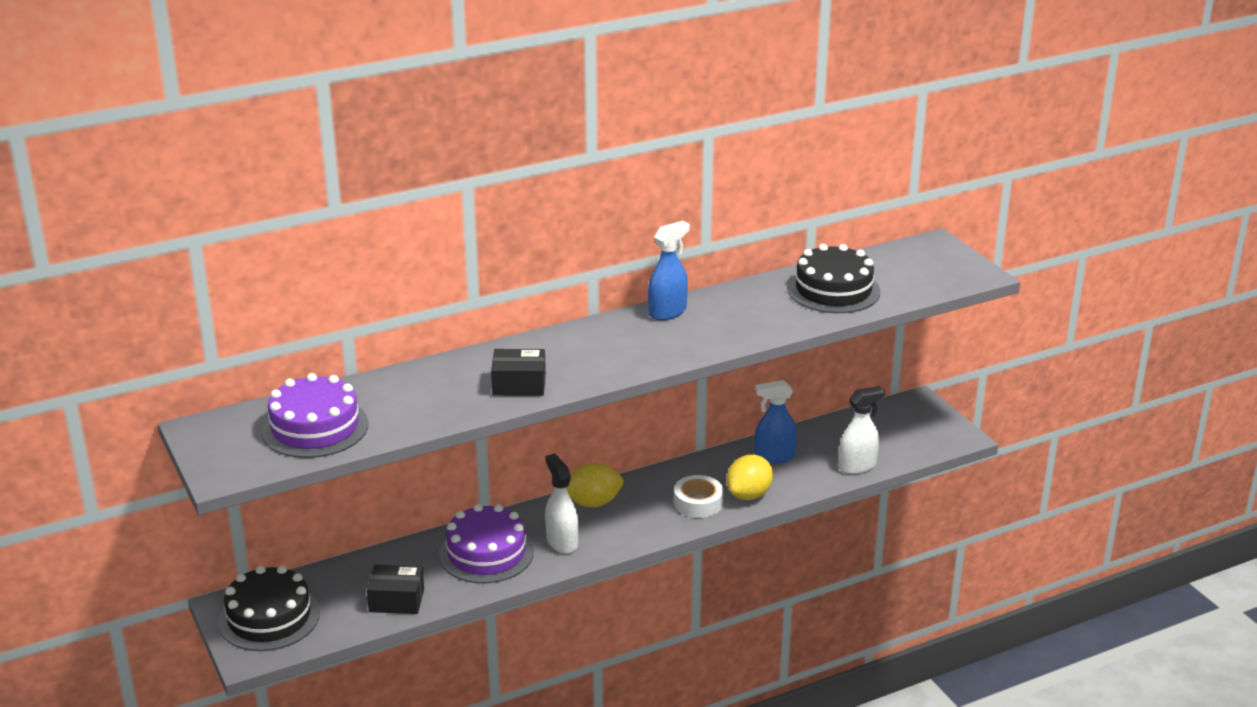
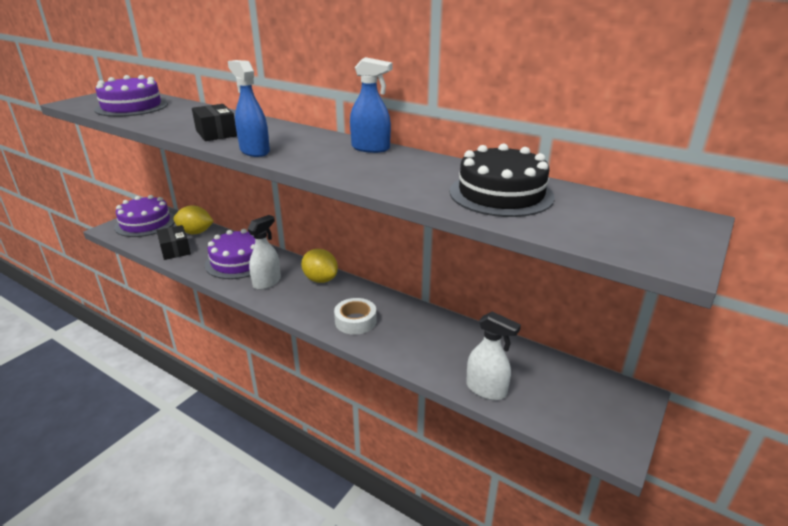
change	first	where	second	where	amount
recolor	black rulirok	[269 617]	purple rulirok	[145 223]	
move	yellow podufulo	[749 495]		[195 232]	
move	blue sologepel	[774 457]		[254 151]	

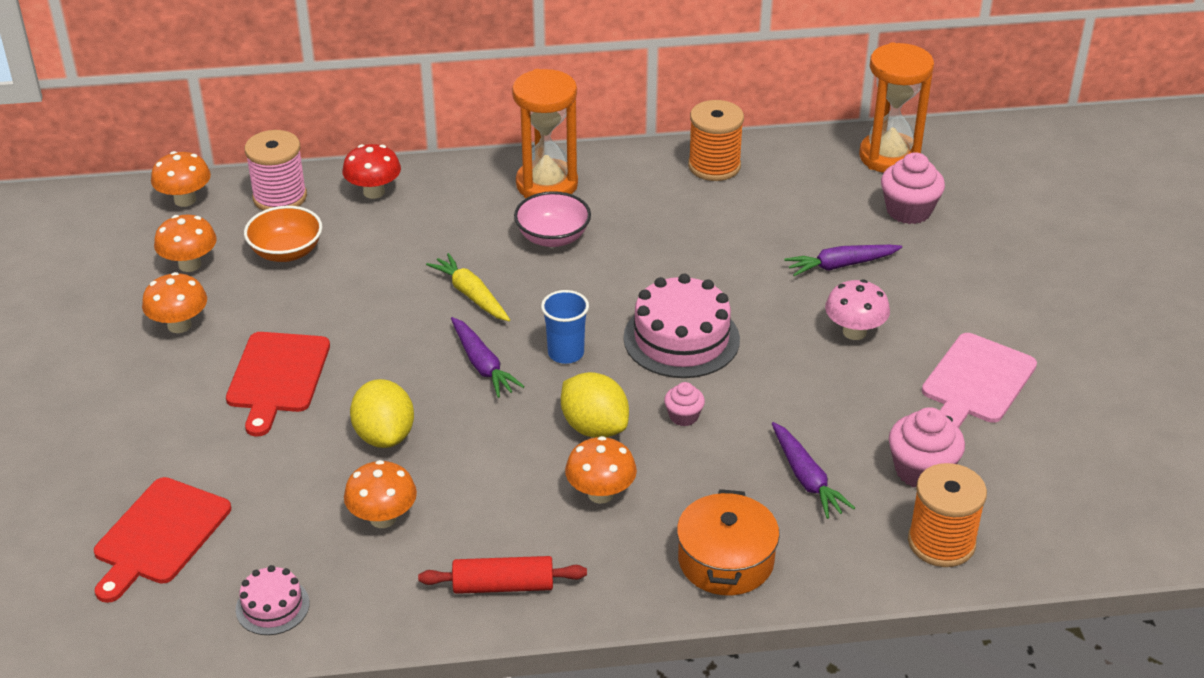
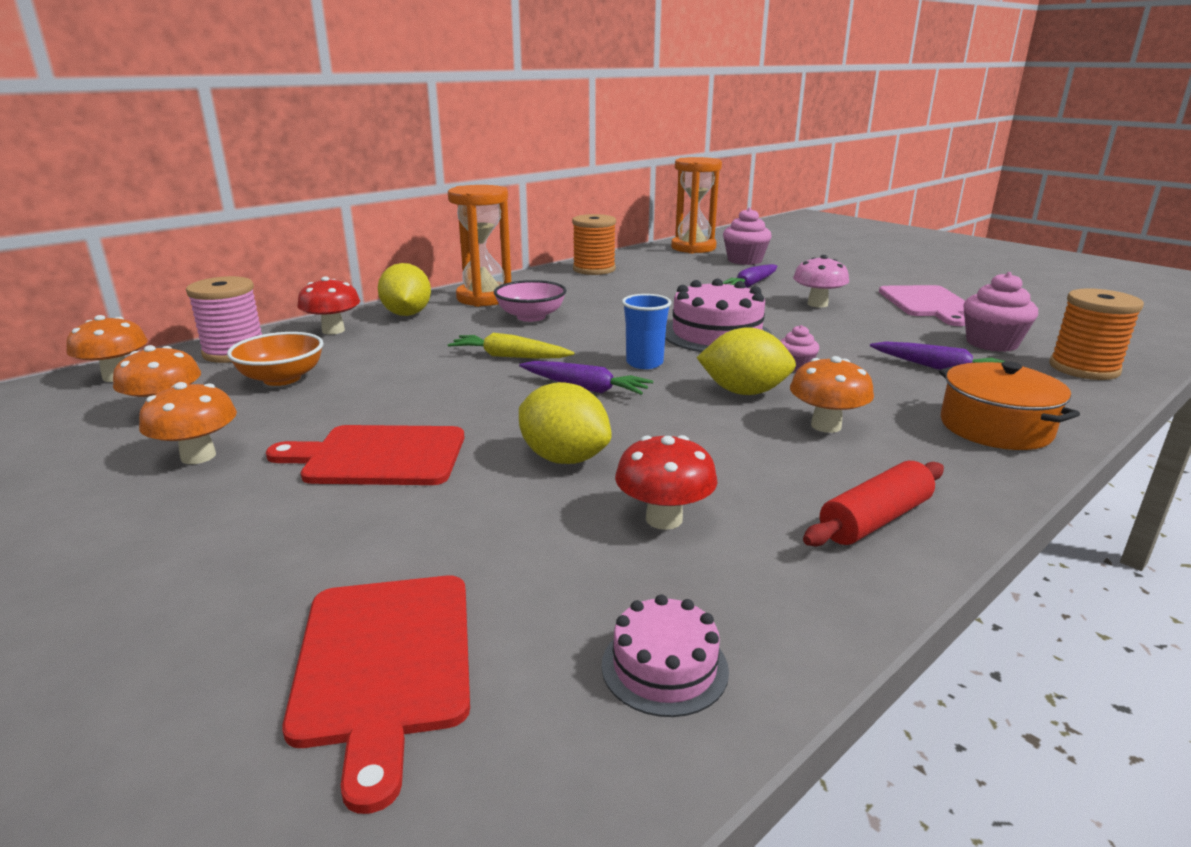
change	first	where	second	where	amount
rotate	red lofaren	[277 377]		[378 456]	120 degrees clockwise
insert			yellow podufulo	[407 314]	
recolor	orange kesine	[383 518]	red kesine	[664 519]	

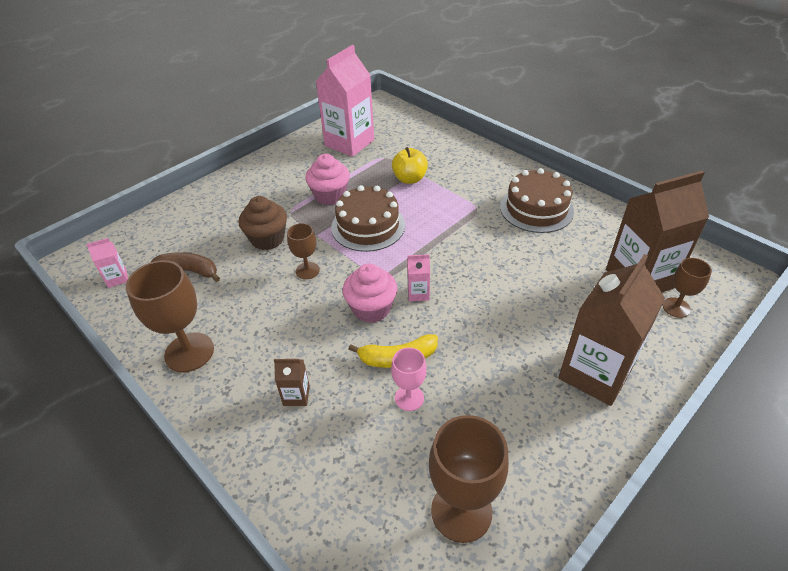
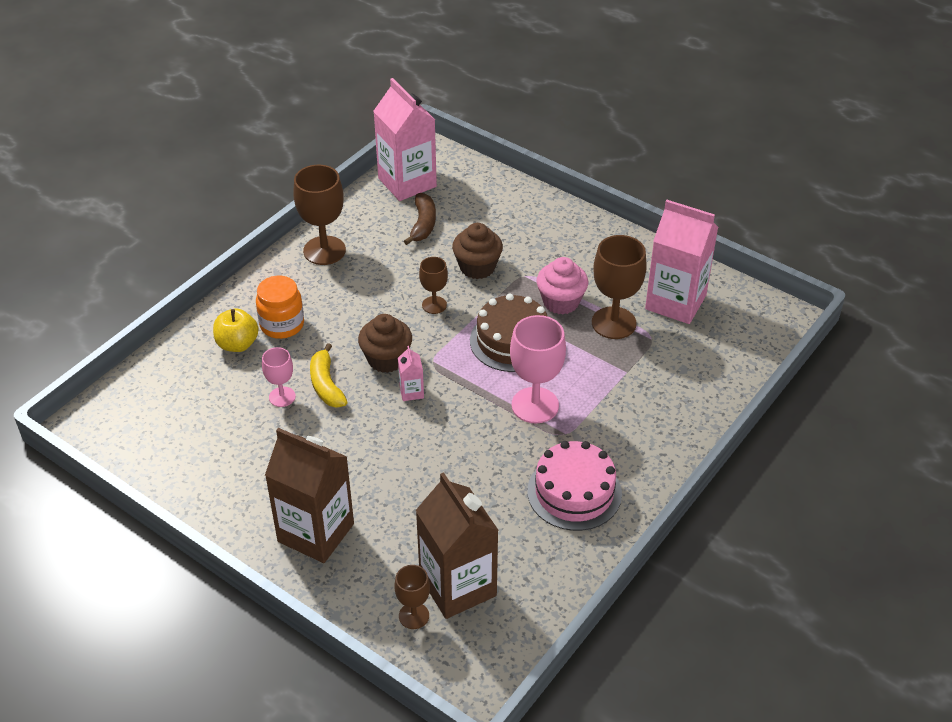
change	first	where	second	where	amount
move	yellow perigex	[410 179]		[237 344]	
replace	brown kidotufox	[296 395]	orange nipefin	[282 325]	
recolor	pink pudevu	[371 309]	brown pudevu	[386 359]	
resize	pink kidotufox	[117 278]		[407 182]	x2.35
insert			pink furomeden	[535 405]	
recolor	brown rulirok	[536 209]	pink rulirok	[574 492]	
move	brown furomeden	[461 511]		[614 323]	

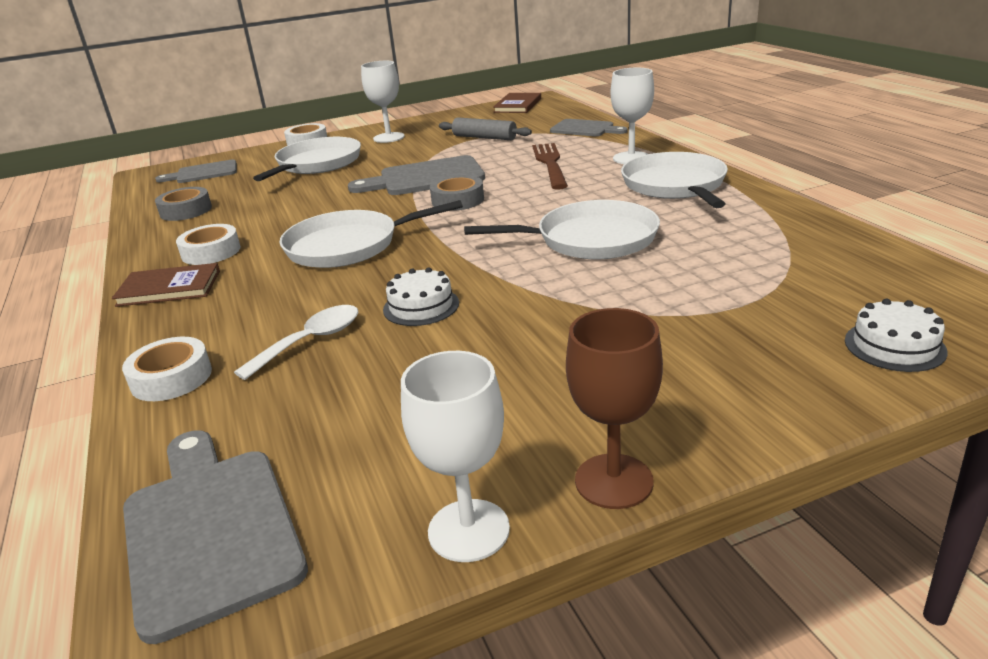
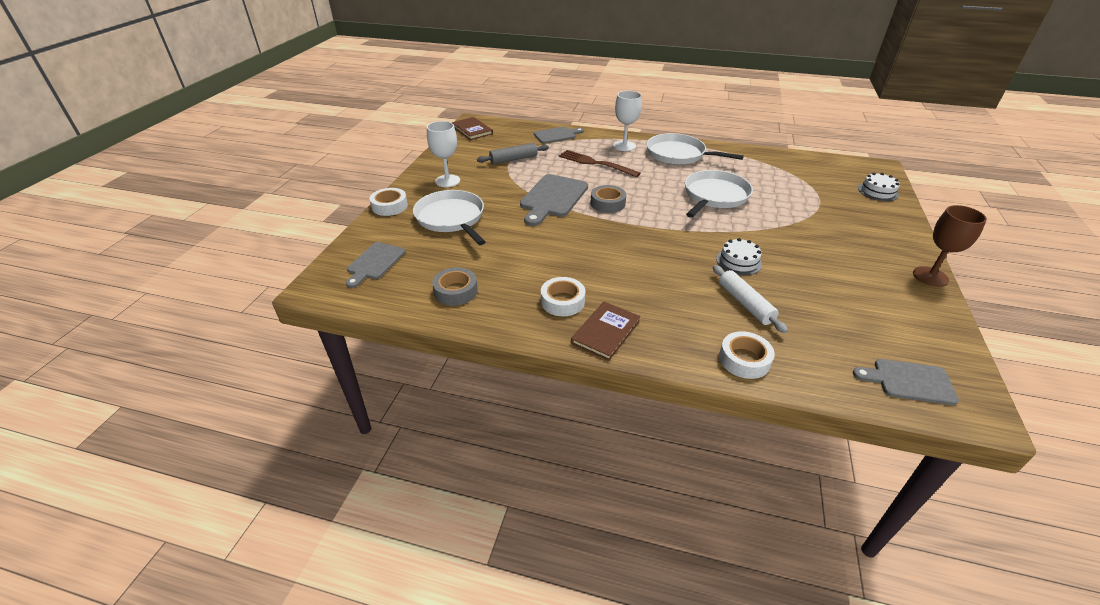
change	first	where	second	where	amount
replace	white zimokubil	[310 341]	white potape	[745 304]	
resize	grey lofaren	[210 529]		[909 381]	x0.64
delete	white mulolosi	[348 246]			
delete	white furomeden	[468 530]			

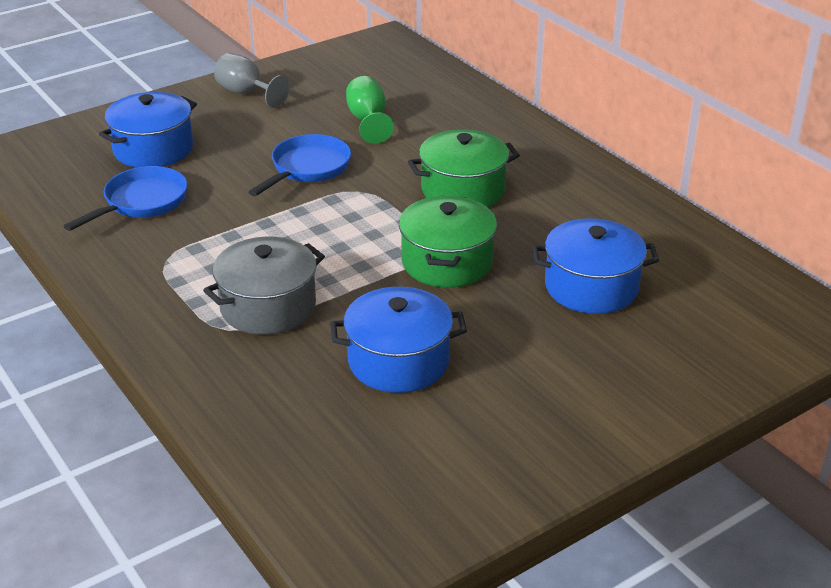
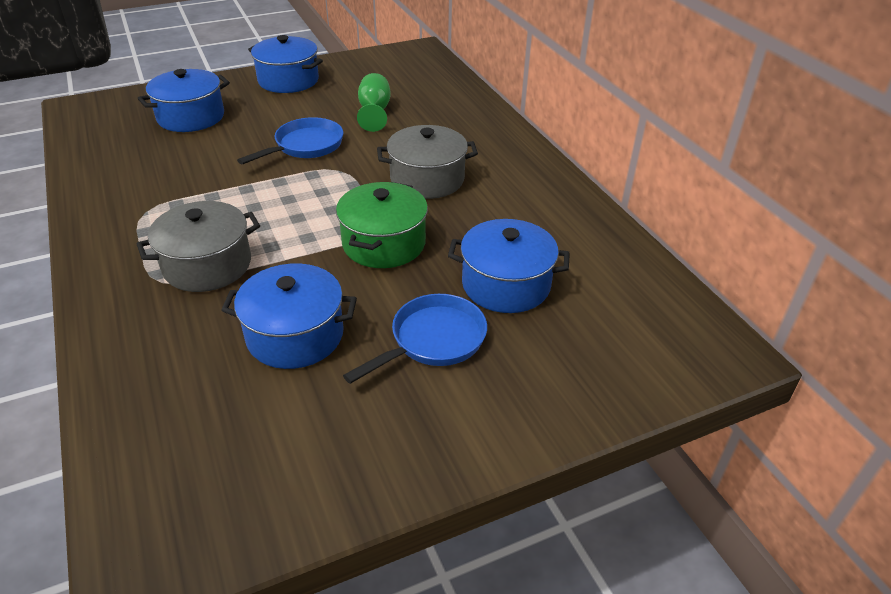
change	first	where	second	where	amount
replace	grey furomeden	[246 93]	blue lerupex	[288 80]	
move	blue mulolosi	[142 202]		[433 340]	
recolor	green lerupex	[463 190]	grey lerupex	[427 179]	

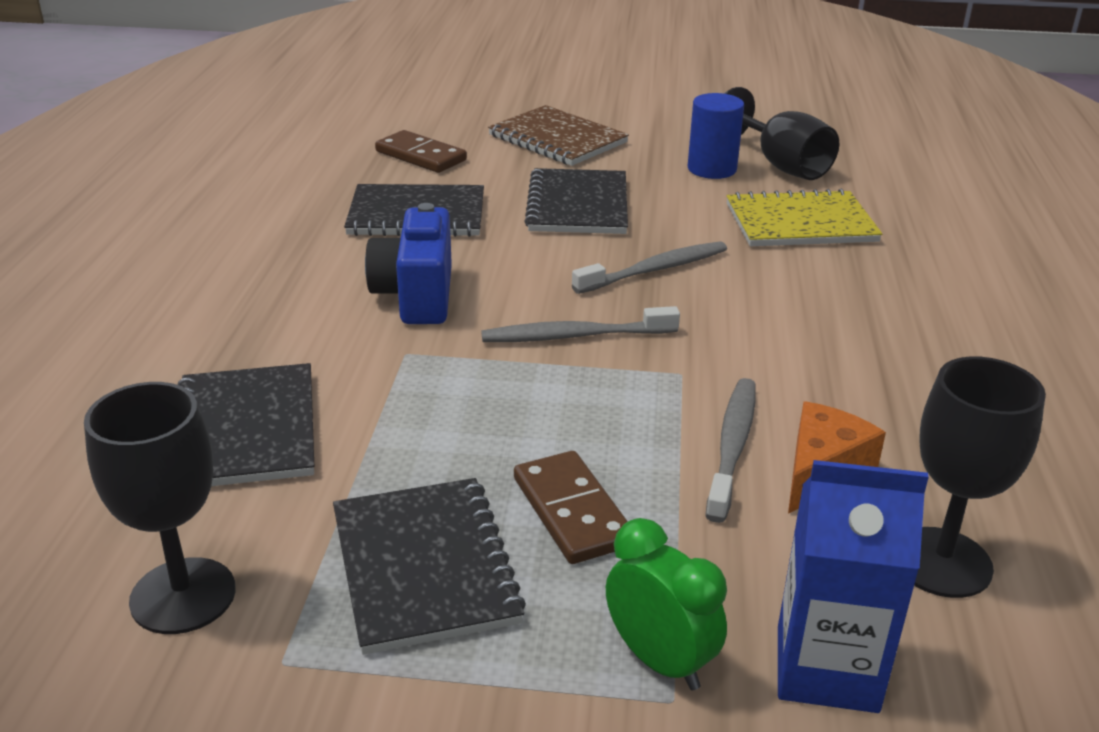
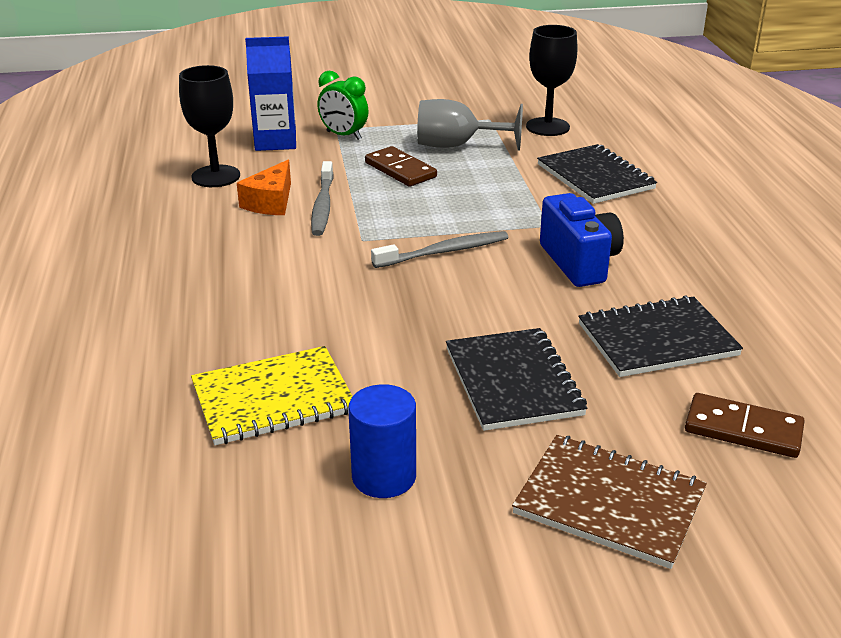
change	first	where	second	where	amount
replace	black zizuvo	[424 566]	grey furomeden	[456 146]	
delete	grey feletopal	[655 270]			
delete	black furomeden	[781 165]			

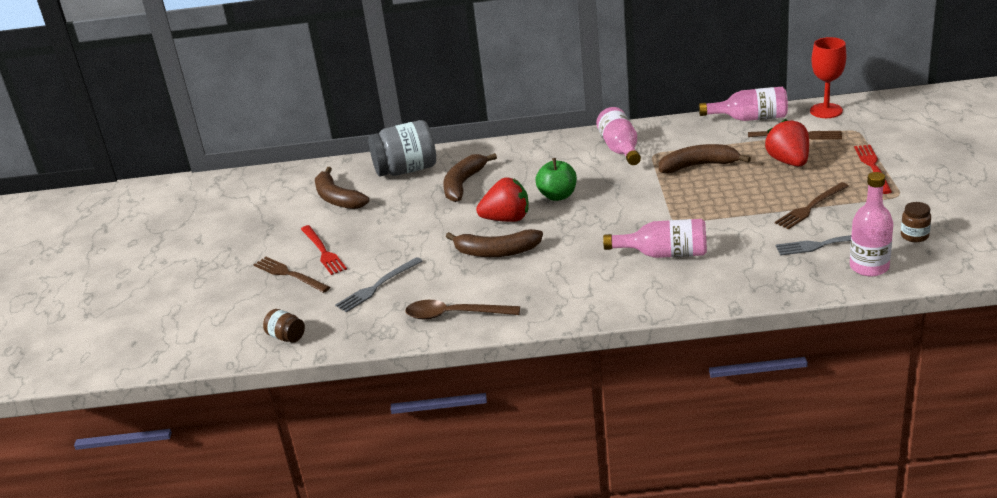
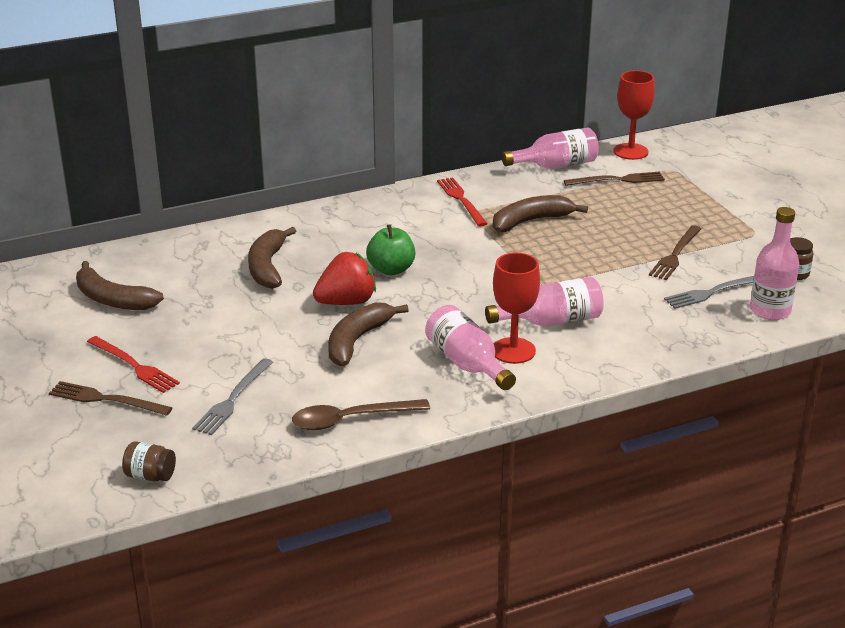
change	first	where	second	where	amount
rotate	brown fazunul	[496 252]		[357 341]	135 degrees clockwise
move	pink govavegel	[620 149]		[467 364]	
move	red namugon	[873 167]		[461 200]	
insert			red furomeden	[513 351]	
delete	grey nipefin	[406 170]			
delete	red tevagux	[789 162]			

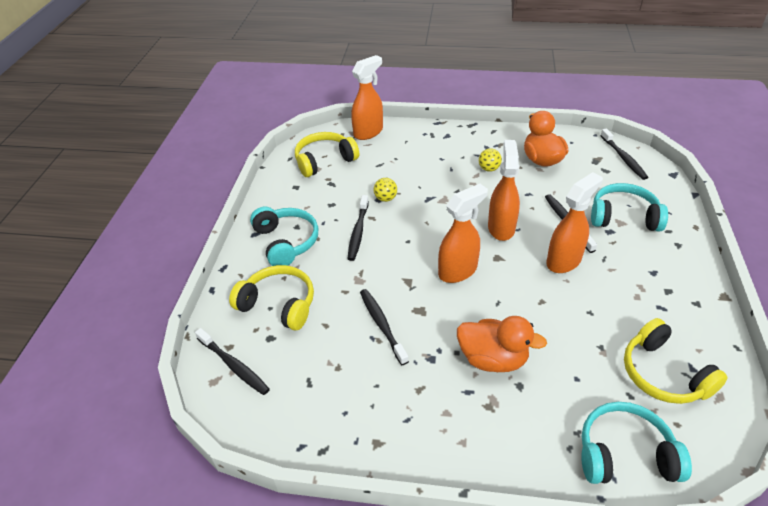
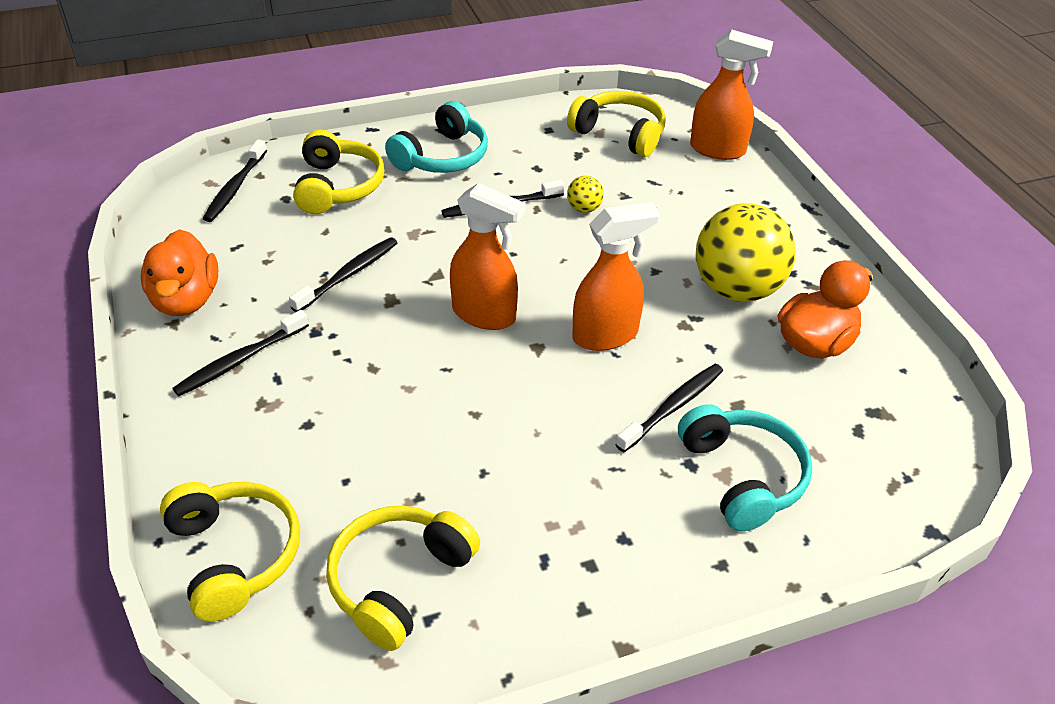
change	first	where	second	where	amount
move	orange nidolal	[493 359]		[186 300]	
recolor	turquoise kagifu	[625 454]	yellow kagifu	[233 556]	
move	black feletopal	[623 158]		[240 360]	
resize	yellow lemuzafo	[489 169]		[737 289]	x2.40
delete	orange sologepel	[564 261]			

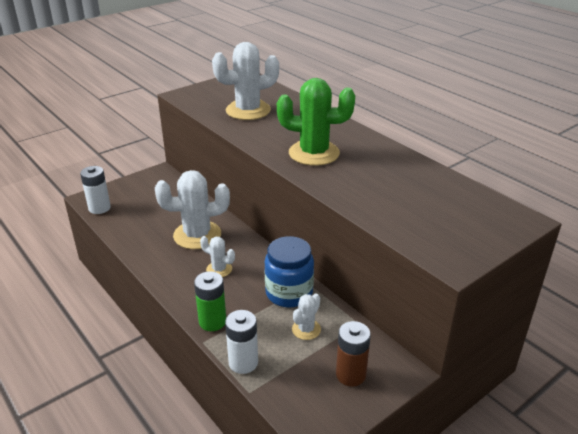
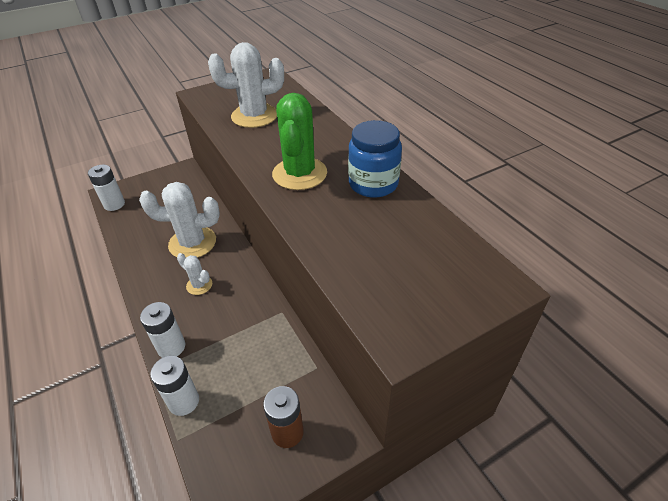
change	first	where	second	where	amount
recolor	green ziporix	[212 321]	white ziporix	[171 347]	
rotate	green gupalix	[314 153]		[299 174]	75 degrees clockwise
move	blue nipefin	[289 293]		[373 184]	
delete	white gupalix	[306 329]			

